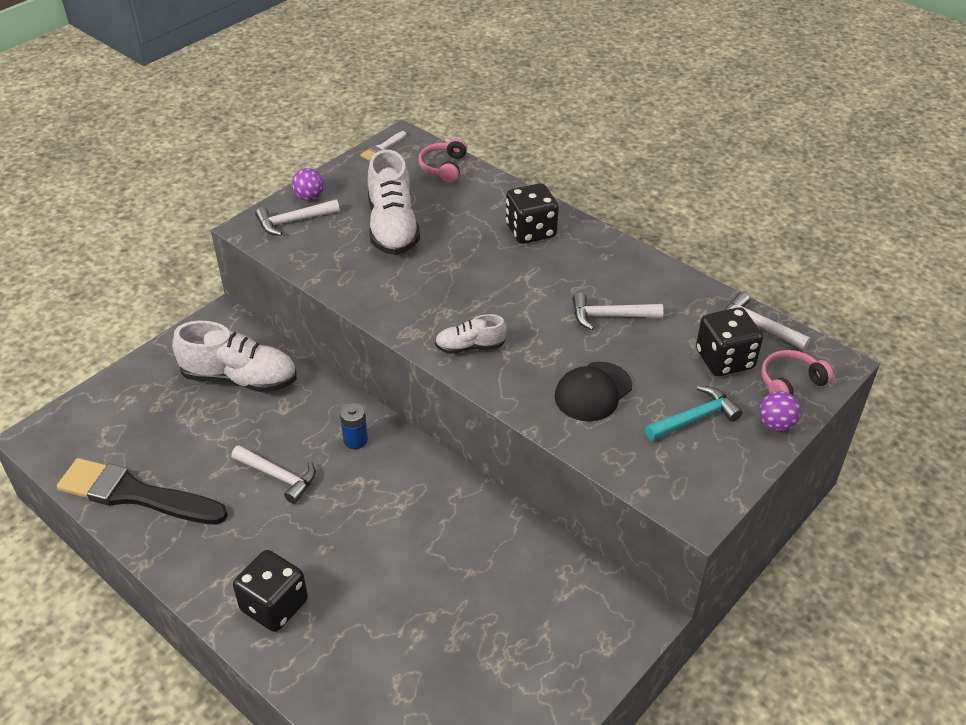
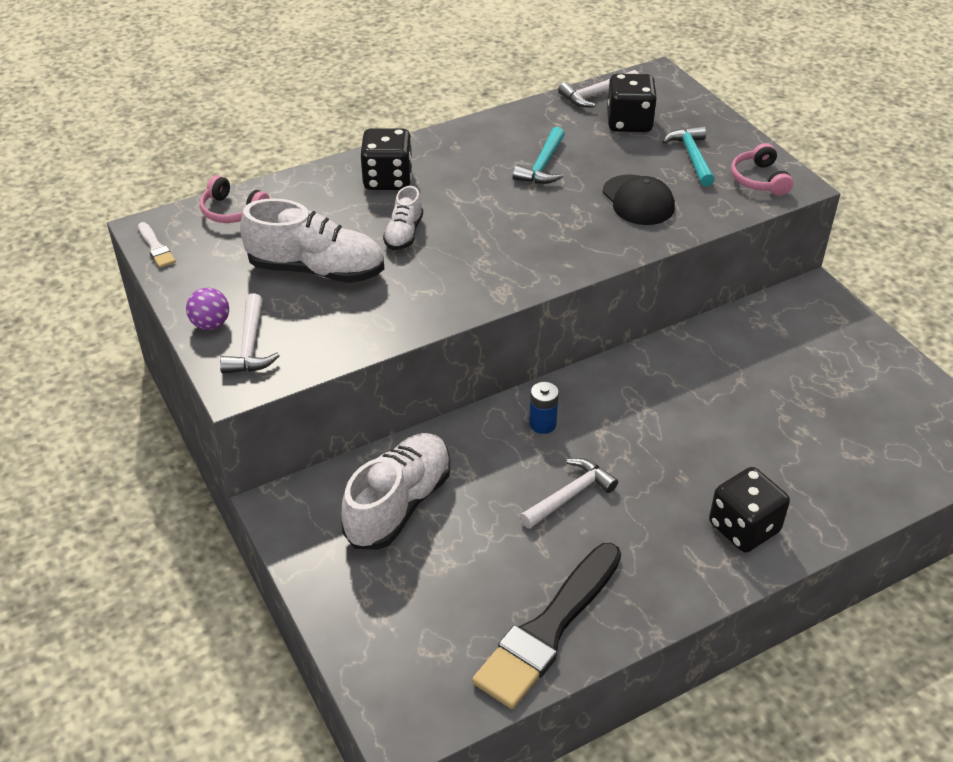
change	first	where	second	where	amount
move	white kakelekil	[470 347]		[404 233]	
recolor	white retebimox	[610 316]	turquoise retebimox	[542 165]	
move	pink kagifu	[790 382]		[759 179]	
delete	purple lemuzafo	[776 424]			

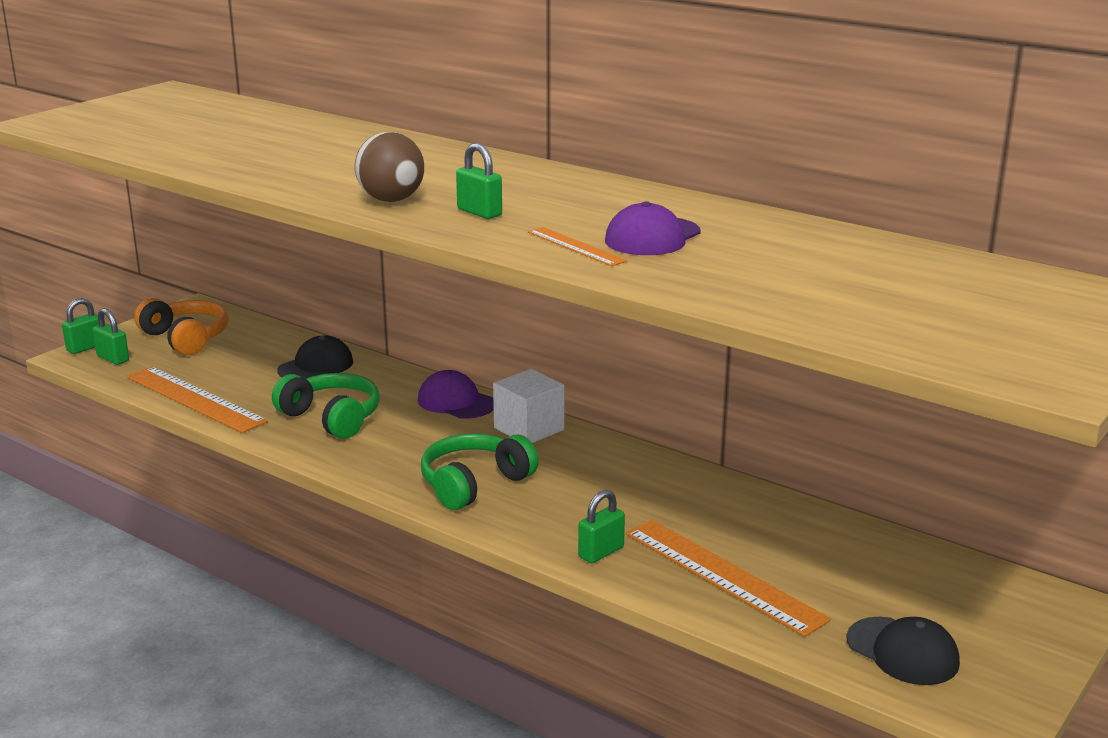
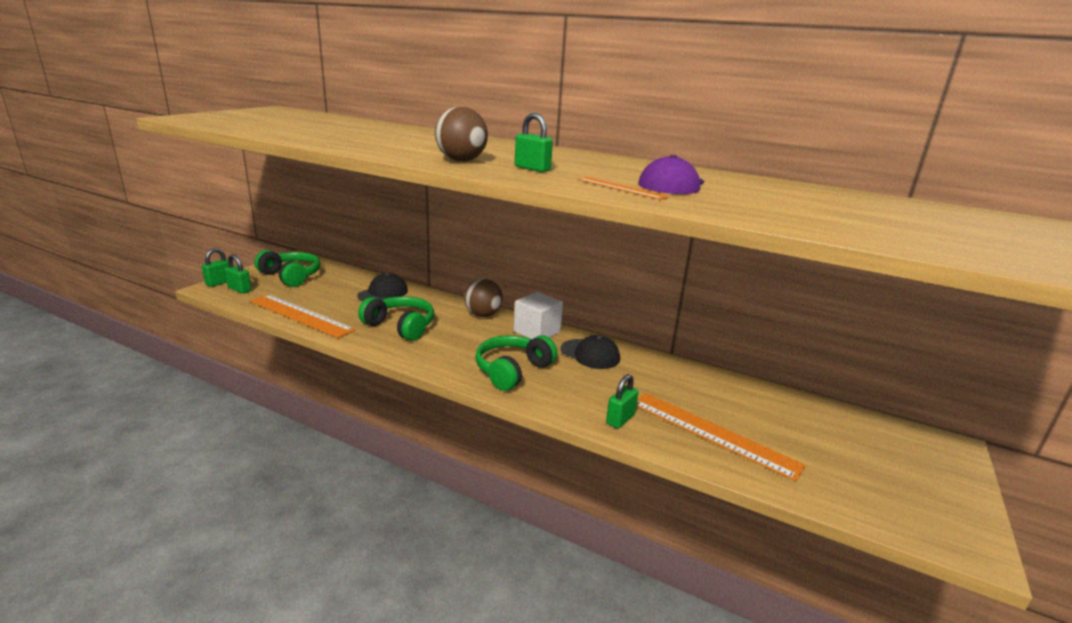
change	first	where	second	where	amount
recolor	orange kagifu	[186 338]	green kagifu	[291 276]	
replace	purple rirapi	[456 402]	brown lemuzafo	[483 315]	
move	black rirapi	[902 651]		[590 354]	

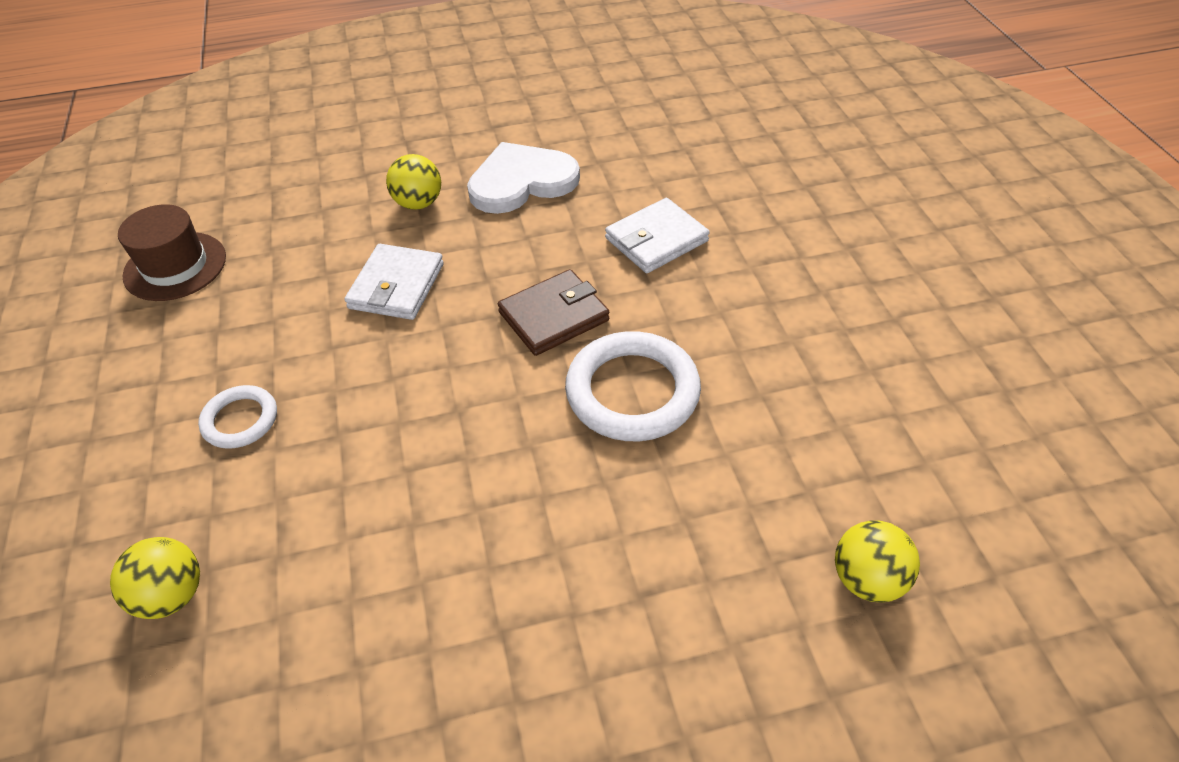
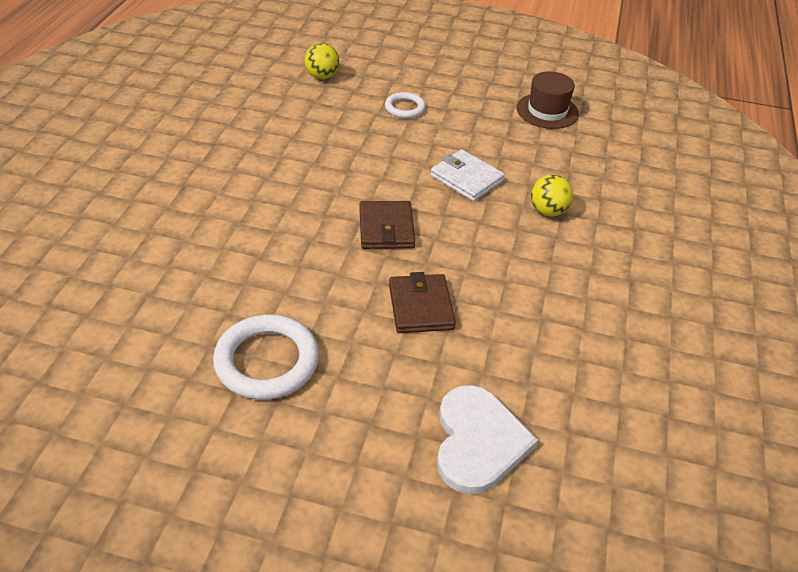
change	first	where	second	where	amount
move	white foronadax	[632 392]		[267 361]	
recolor	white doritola	[656 240]	brown doritola	[421 307]	
move	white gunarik	[521 181]		[478 441]	
delete	yellow lemuzafo	[867 579]			

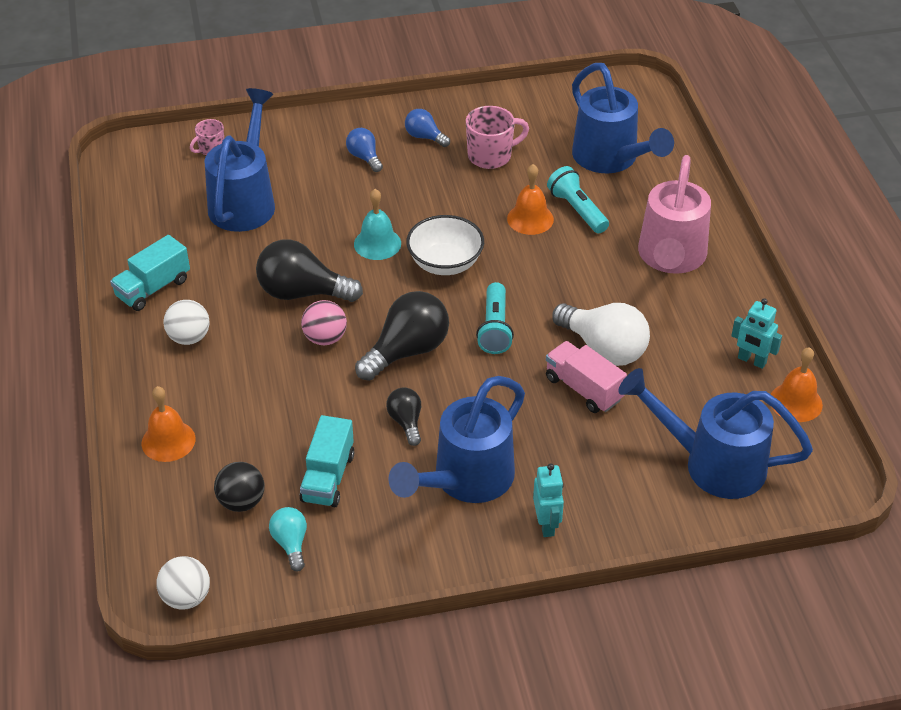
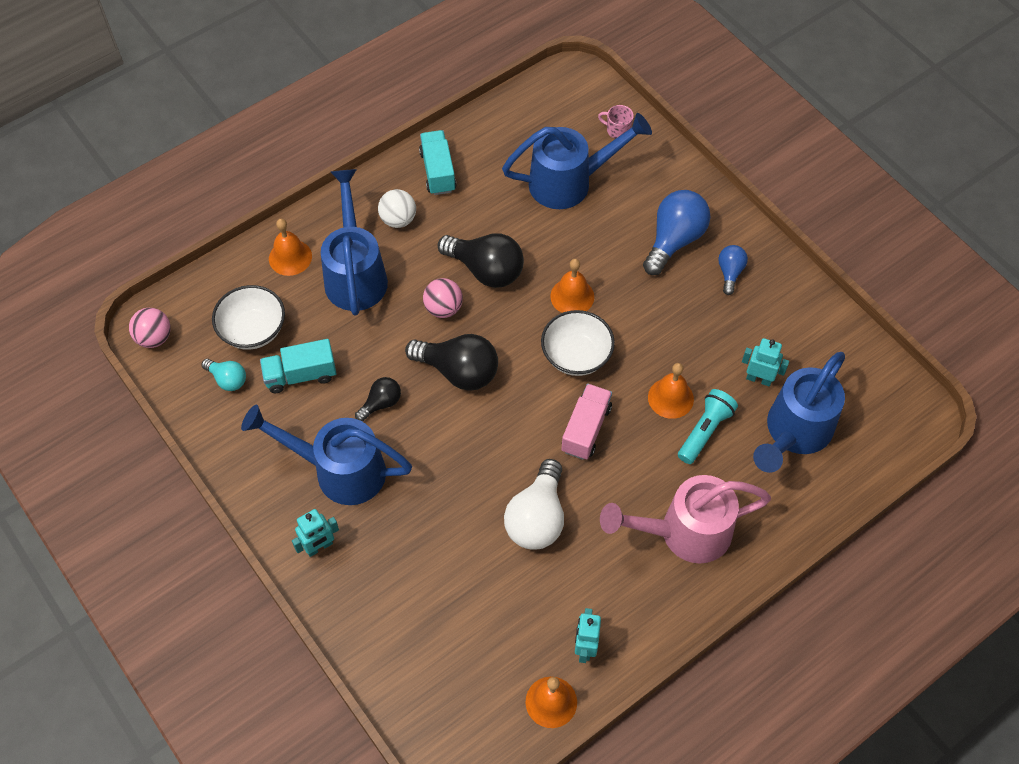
change	first	where	second	where	amount
recolor	white lemuzafo	[186 597]	pink lemuzafo	[154 338]	
rotate	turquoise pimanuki	[291 544]		[227 379]	75 degrees clockwise
replace	black lemuzafo	[241 502]	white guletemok	[253 330]	
move	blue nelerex	[712 464]		[355 274]	
rotate	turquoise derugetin	[153 288]		[438 171]	60 degrees clockwise
rotate	black pimanuki	[302 293]		[486 270]	135 degrees clockwise
recolor	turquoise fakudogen	[377 243]	orange fakudogen	[572 296]	
move	pink derugetin	[583 389]		[586 429]	
resize	blue pimanuki	[364 157]		[674 240]	x1.86
insert			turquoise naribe	[759 379]	
delete	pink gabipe	[491 156]			
delete	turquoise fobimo	[495 328]			

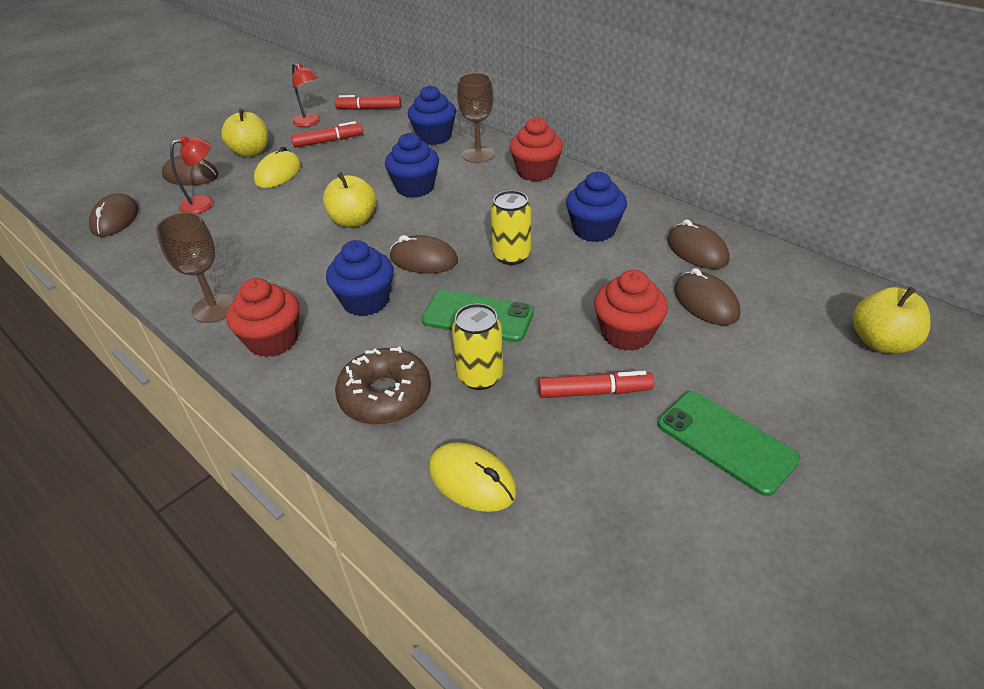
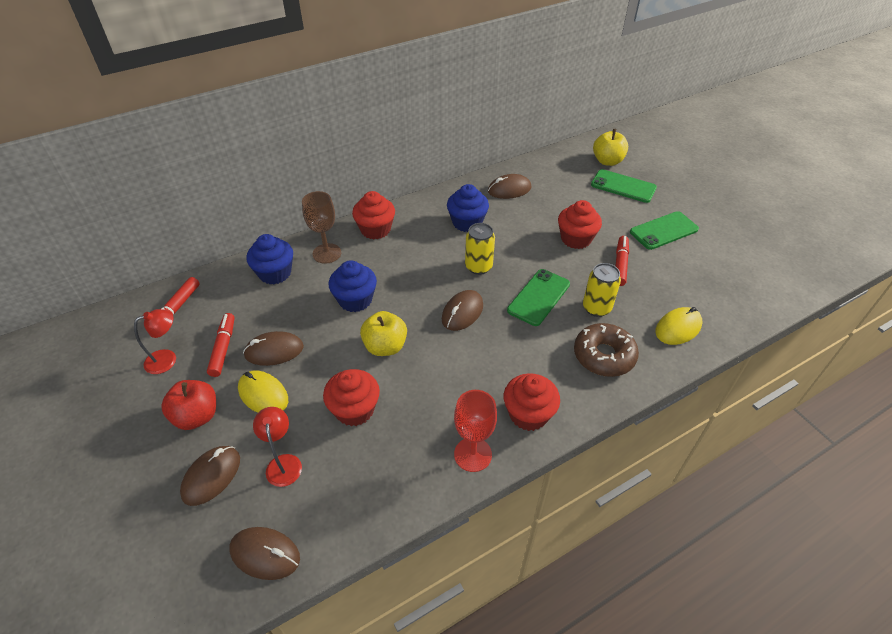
change	first	where	second	where	amount
recolor	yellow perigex	[251 152]	red perigex	[197 416]	
move	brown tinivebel	[705 302]		[274 351]	
insert			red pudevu	[354 410]	
recolor	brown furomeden	[214 308]	red furomeden	[473 454]	
insert			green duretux	[623 186]	
delete	blue pudevu	[366 301]			

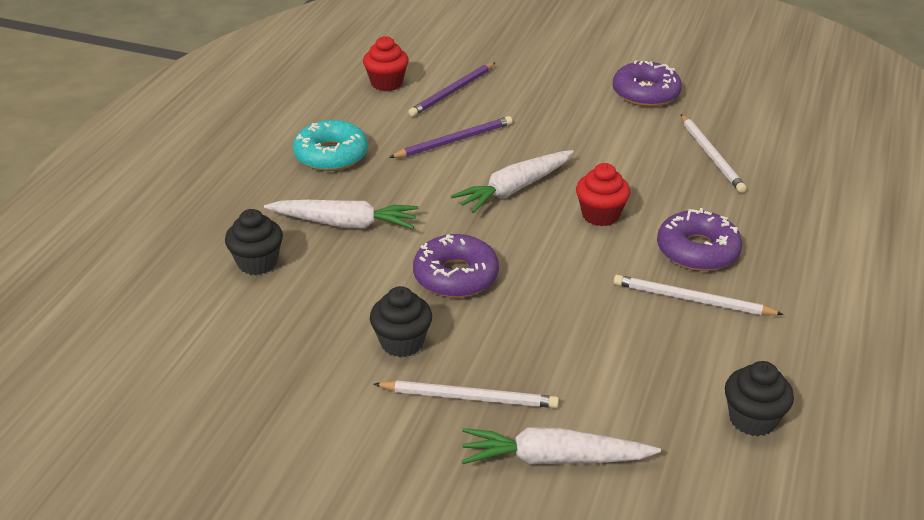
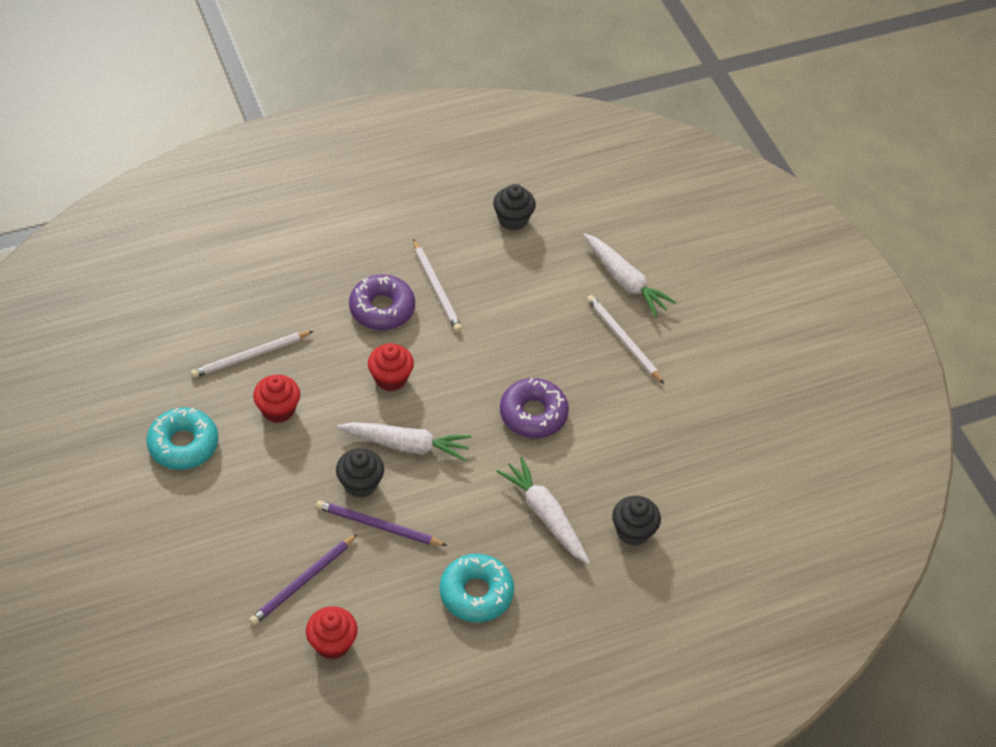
change	first	where	second	where	amount
recolor	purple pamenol	[645 93]	turquoise pamenol	[183 444]	
rotate	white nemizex	[711 155]		[250 356]	150 degrees counterclockwise
rotate	purple nemizex	[452 92]		[303 582]	135 degrees clockwise
insert			red pudevu	[278 410]	
move	black pudevu	[402 342]		[360 484]	

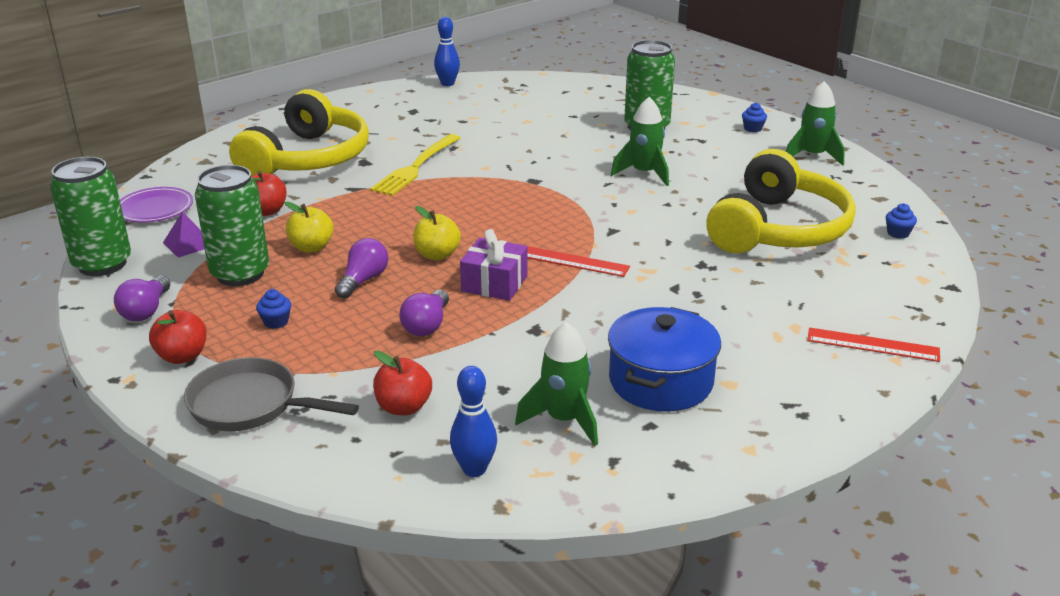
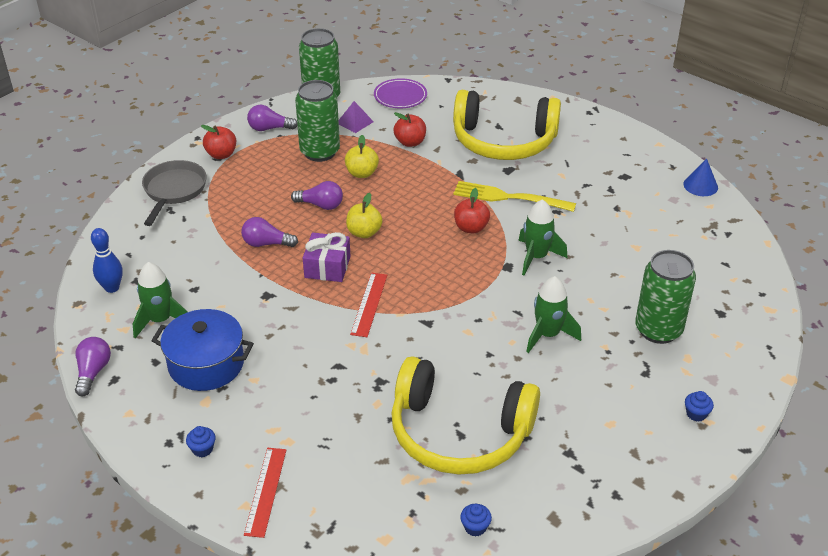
change	first	where	second	where	amount
insert			purple pimanuki	[93 372]	
move	blue pudevu	[276 322]		[202 449]	
move	red perigex	[403 407]		[471 228]	
move	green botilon	[812 156]		[536 257]	
replace	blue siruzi	[447 84]	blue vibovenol	[700 185]	

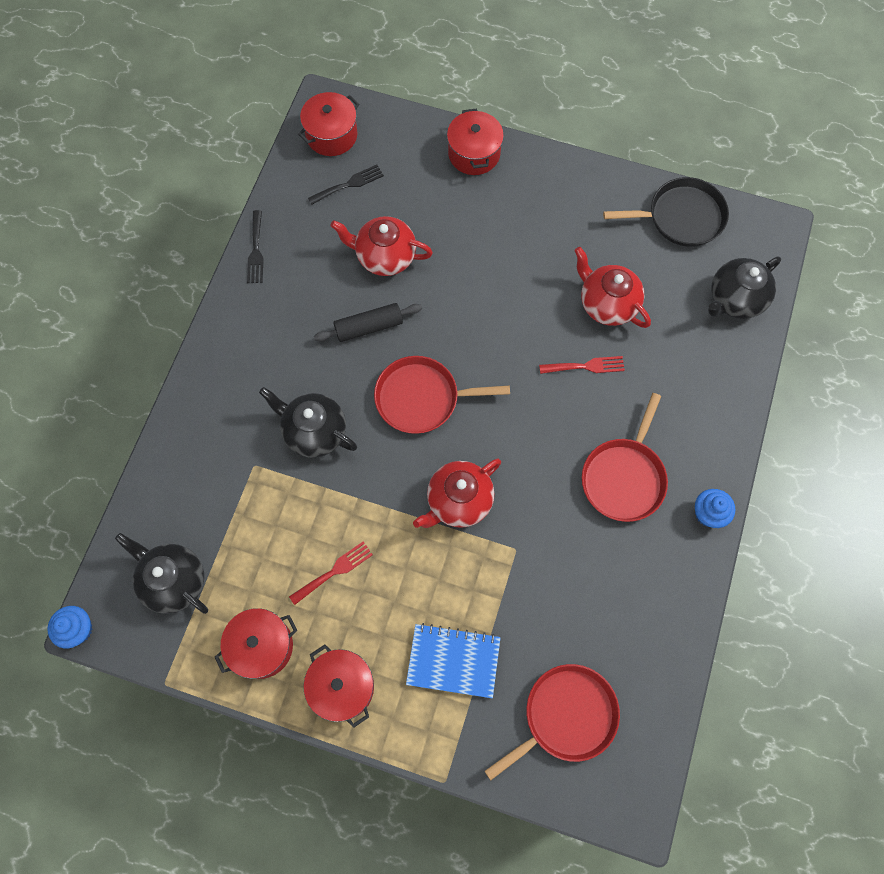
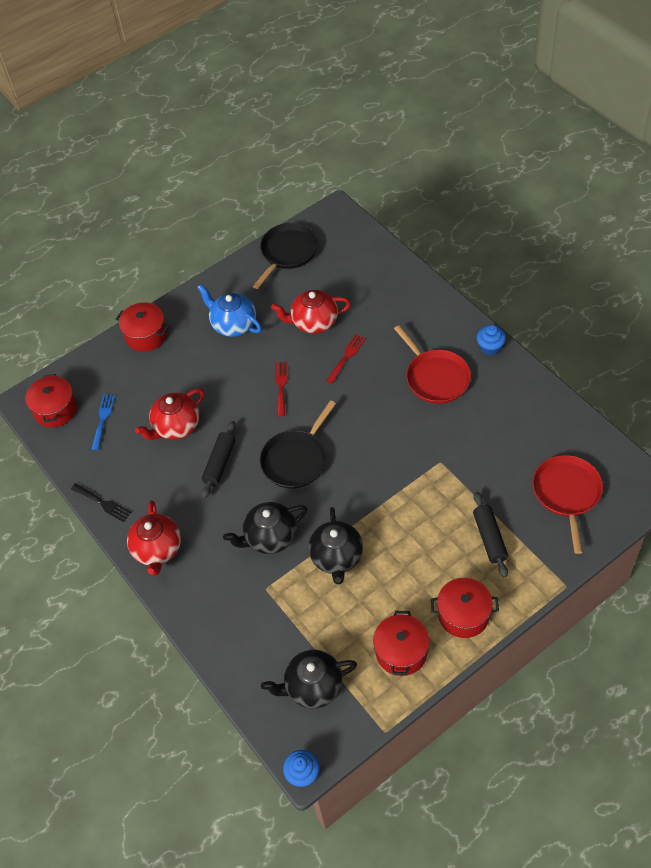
change	first	where	second	where	amount
recolor	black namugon	[349 184]	blue namugon	[103 419]	
move	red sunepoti	[458 501]		[157 550]	
insert			blue sunepoti	[233 324]	
recolor	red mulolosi	[422 398]	black mulolosi	[296 459]	
move	red namugon	[334 571]		[281 386]	
move	black sunepoti	[735 299]		[336 557]	
replace	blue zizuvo	[453 660]	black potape	[489 538]	

